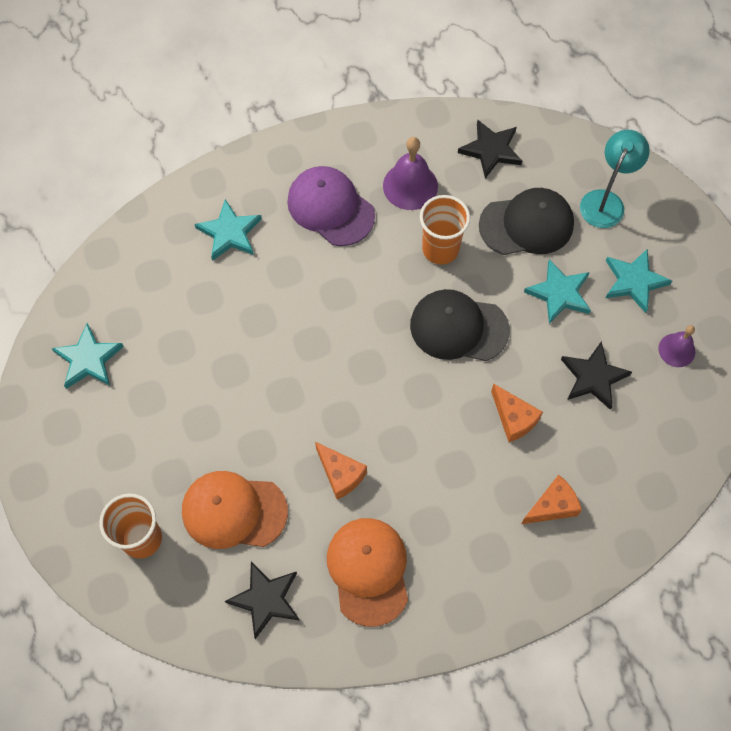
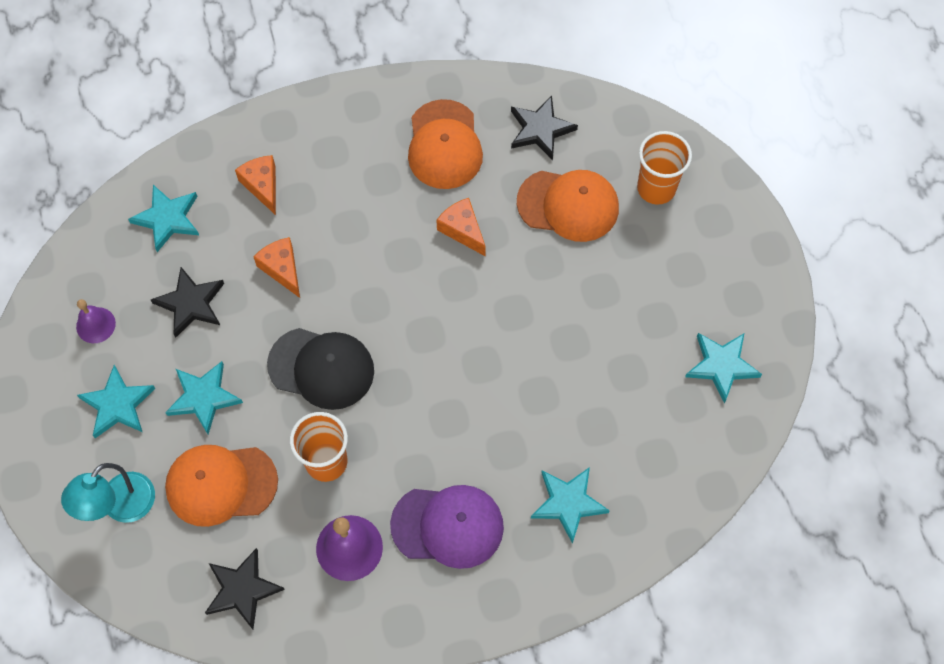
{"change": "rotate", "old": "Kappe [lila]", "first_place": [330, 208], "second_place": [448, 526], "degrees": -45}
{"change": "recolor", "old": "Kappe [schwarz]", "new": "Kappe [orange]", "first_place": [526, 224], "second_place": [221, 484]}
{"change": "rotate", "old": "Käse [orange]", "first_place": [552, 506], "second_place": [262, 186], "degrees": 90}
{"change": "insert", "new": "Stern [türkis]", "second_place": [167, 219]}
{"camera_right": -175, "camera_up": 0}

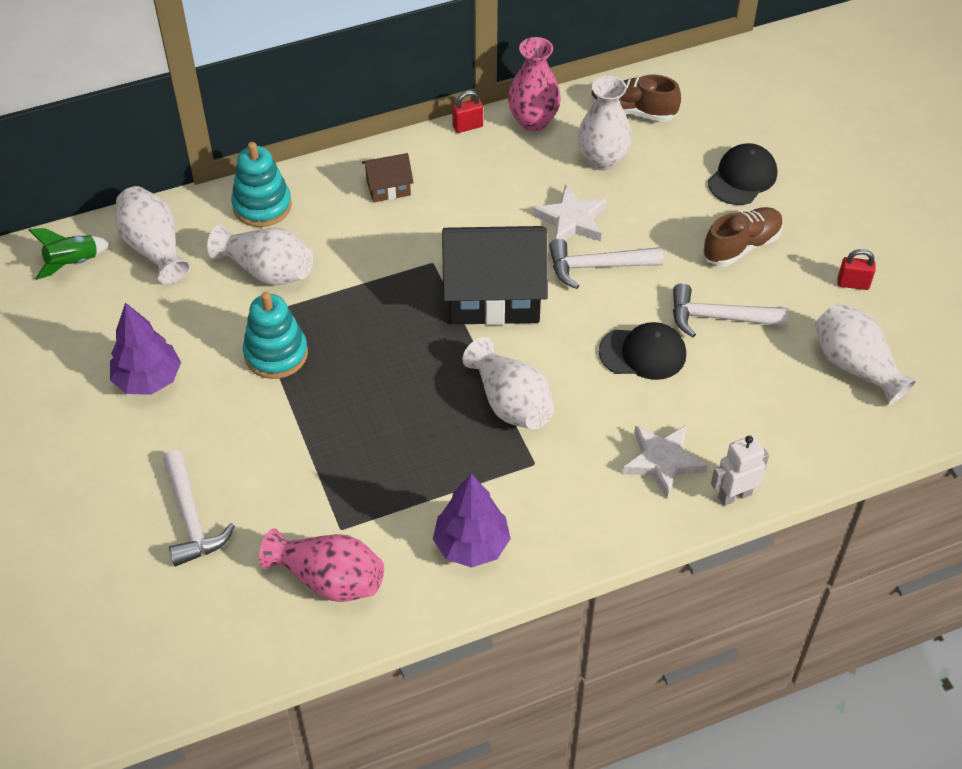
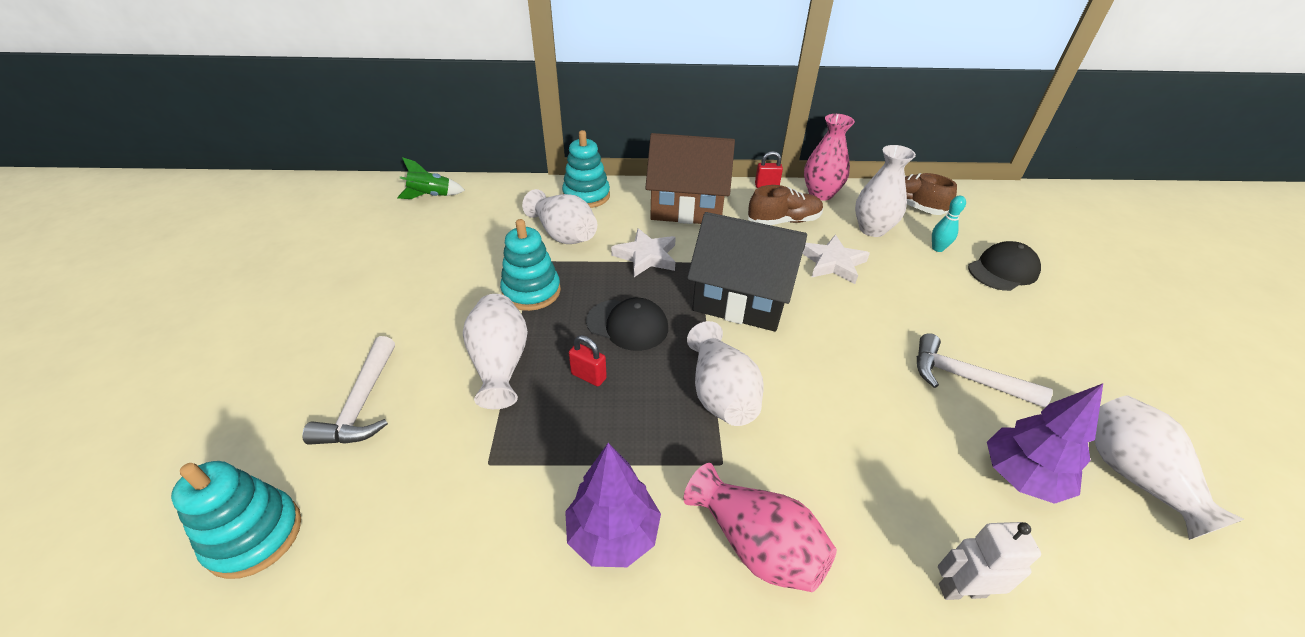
{"change": "move", "old": "Baum [lila]", "first_place": [148, 380], "second_place": [1020, 477]}
{"change": "move", "old": "Vase [weiß]", "first_place": [154, 248], "second_place": [500, 364]}
{"change": "move", "old": "Vase [rosa]", "first_place": [329, 579], "second_place": [756, 544]}
{"change": "resize", "old": "Haus [braun]", "first_place": [388, 187], "second_place": [687, 207], "factor": 2.16}
{"change": "delete", "old": "Hammer [weiß]", "first_place": [597, 266]}
{"change": "move", "old": "Kappe [schwarz]", "first_place": [643, 353], "second_place": [627, 325]}
{"change": "move", "old": "Stern [weiß]", "first_place": [662, 461], "second_place": [646, 256]}
{"change": "move", "old": "Schuh [braun]", "first_place": [741, 246], "second_place": [784, 221]}
{"change": "move", "old": "Vorhängeschloss [rot]", "first_place": [853, 284], "second_place": [588, 376]}
{"change": "insert", "new": "Stapelspielzeug [türkis]", "second_place": [254, 536]}
{"change": "insert", "new": "Bowlingkegel [türkis]", "second_place": [937, 248]}
{"camera_right": 20, "camera_up": -10}

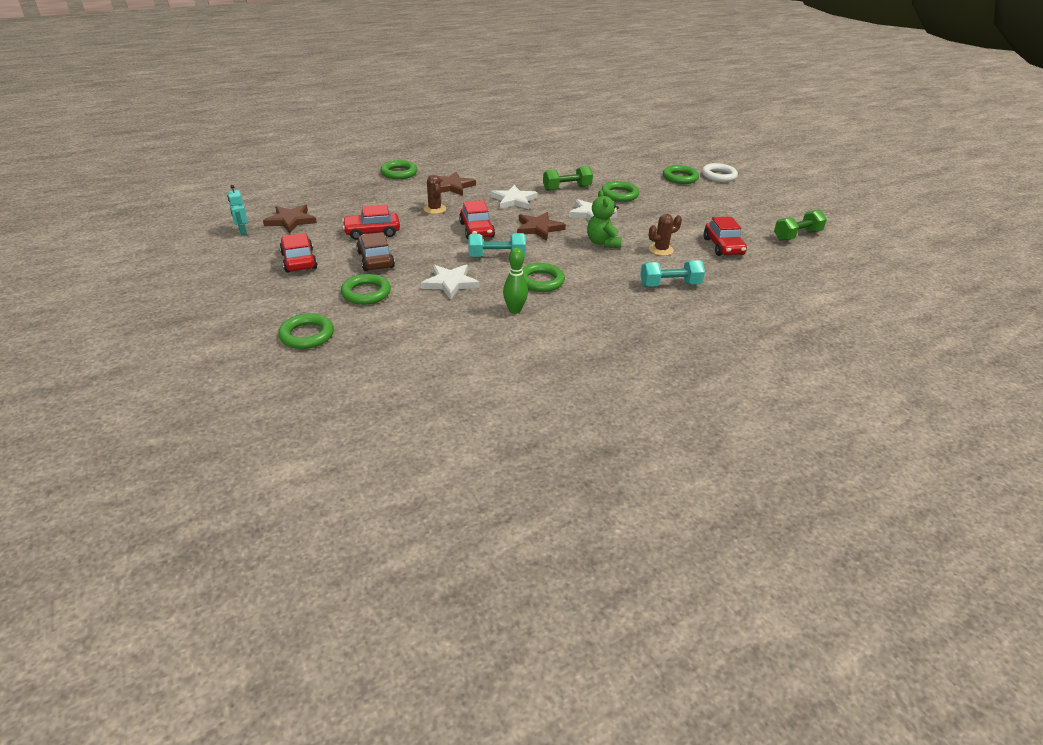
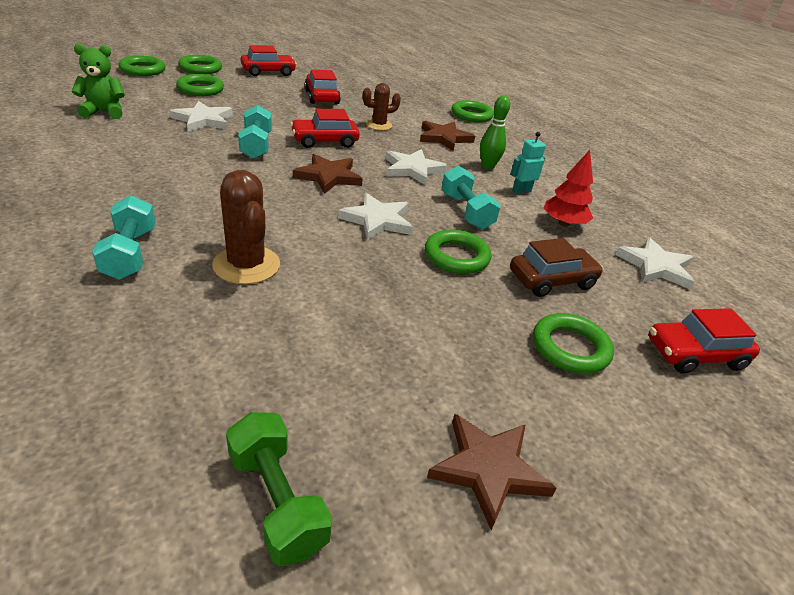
{"change": "move", "old": "Roboter [türkis]", "first_place": [242, 231], "second_place": [521, 191]}
{"change": "move", "old": "Stern [braun]", "first_place": [291, 221], "second_place": [488, 469]}
{"change": "move", "old": "Auto [braun]", "first_place": [375, 260], "second_place": [551, 280]}
{"change": "move", "old": "Bowlingkegel [grün]", "first_place": [515, 310], "second_place": [487, 166]}
{"change": "move", "old": "Ring [grün]", "first_place": [541, 281], "second_place": [200, 68]}
{"change": "recolor", "old": "Hantel [grün]", "new": "Hantel [türkis]", "first_place": [567, 188], "second_place": [466, 211]}
{"change": "move", "old": "Teddybär [grün]", "first_place": [603, 243], "second_place": [104, 112]}
{"change": "resize", "old": "Kaktus [braun]", "first_place": [661, 250], "second_place": [246, 265], "factor": 1.56}
{"change": "delete", "old": "Ring [weiß]", "first_place": [718, 176]}
{"change": "move", "old": "Auto [rot]", "first_place": [723, 246], "second_place": [695, 354]}
{"change": "insert", "new": "Baum [rot]", "second_place": [563, 223]}
{"change": "insert", "new": "Stern [weiß]", "second_place": [655, 266]}
{"camera_right": 85, "camera_up": 0}

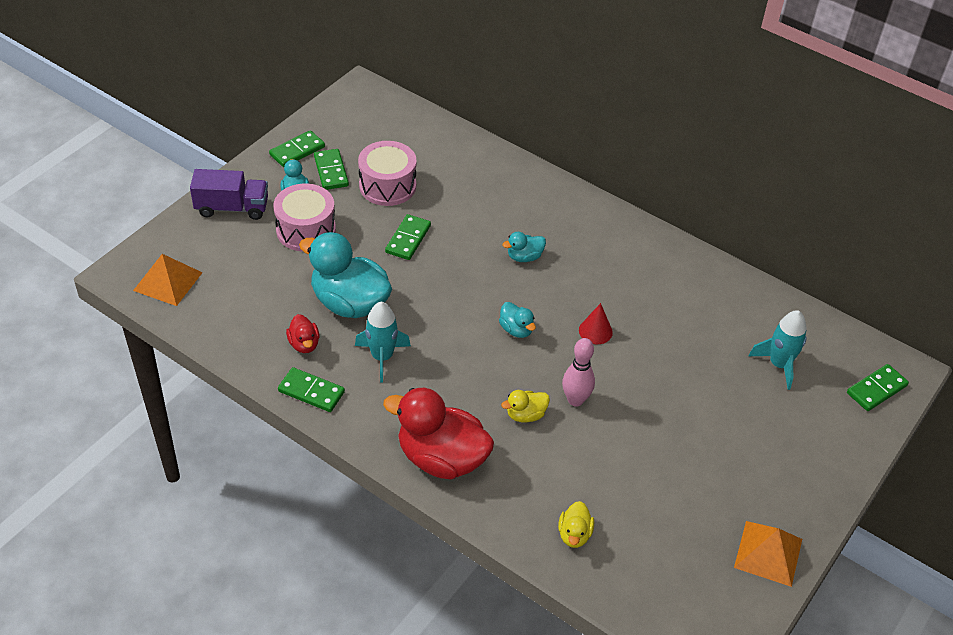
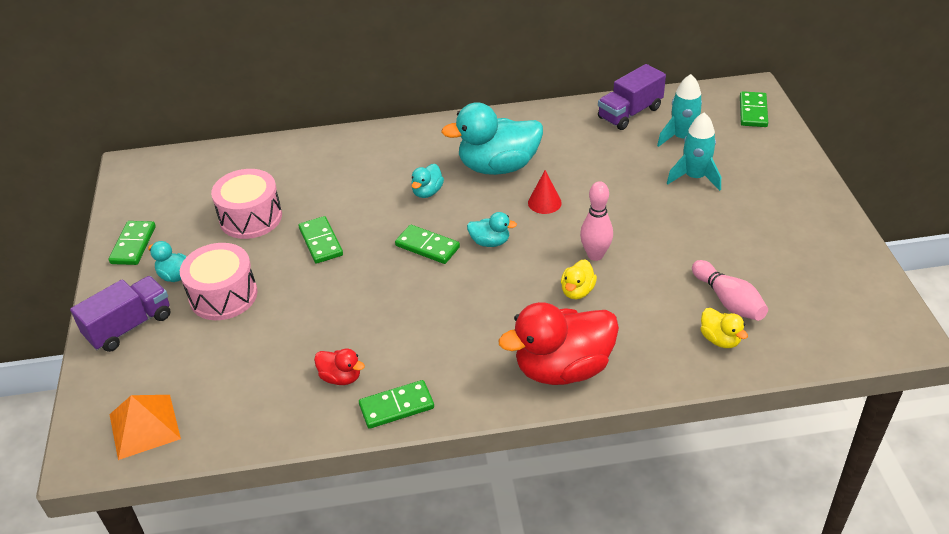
{"change": "move", "old": "Ente [türkis]", "first_place": [349, 303], "second_place": [498, 167]}
{"change": "move", "old": "Dominostein [grün]", "first_place": [331, 171], "second_place": [427, 246]}
{"change": "move", "old": "Rakete [türkis]", "first_place": [382, 357], "second_place": [694, 177]}
{"change": "delete", "old": "Pyramide [orange]", "first_place": [768, 553]}
{"change": "insert", "new": "Lastwagen [lila]", "second_place": [629, 113]}
{"change": "insert", "new": "Bowlingkegel [rosa]", "second_place": [728, 301]}
{"camera_right": -40, "camera_up": -5}

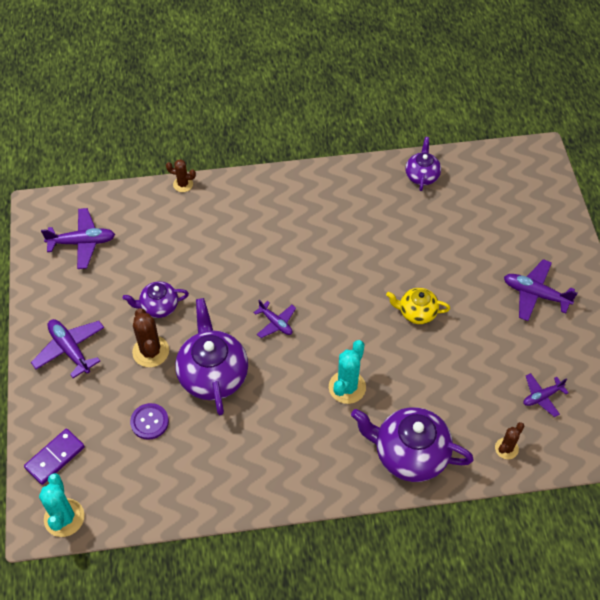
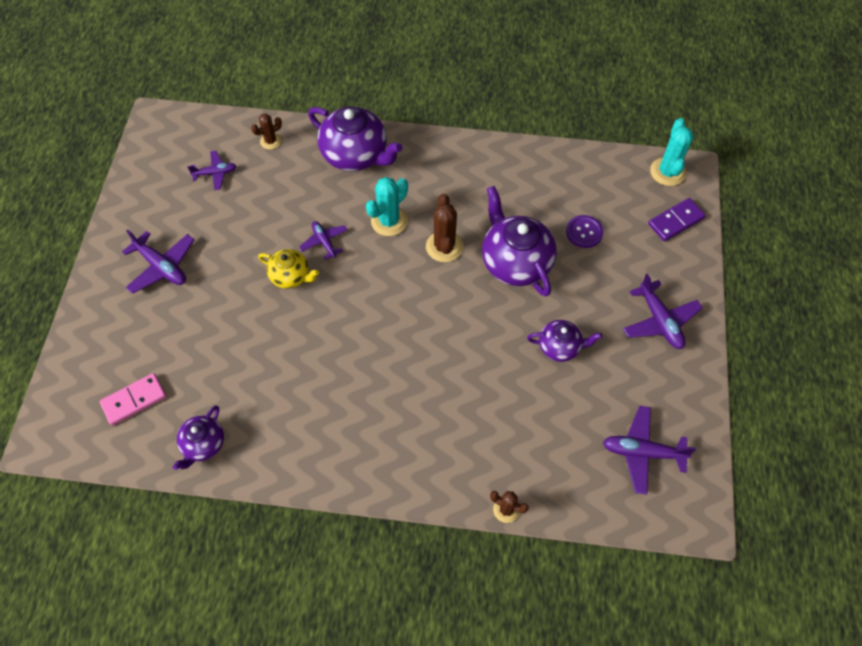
{"change": "move", "old": "Kaktus [braun]", "first_place": [151, 351], "second_place": [444, 246]}
{"change": "rotate", "old": "Teekanne [lila]", "first_place": [213, 374], "second_place": [515, 262], "degrees": 150}
{"change": "move", "old": "Flugzeug [lila]", "first_place": [276, 323], "second_place": [324, 242]}
{"change": "insert", "new": "Dominostein [rosa]", "second_place": [134, 400]}
{"camera_right": -165, "camera_up": 5}

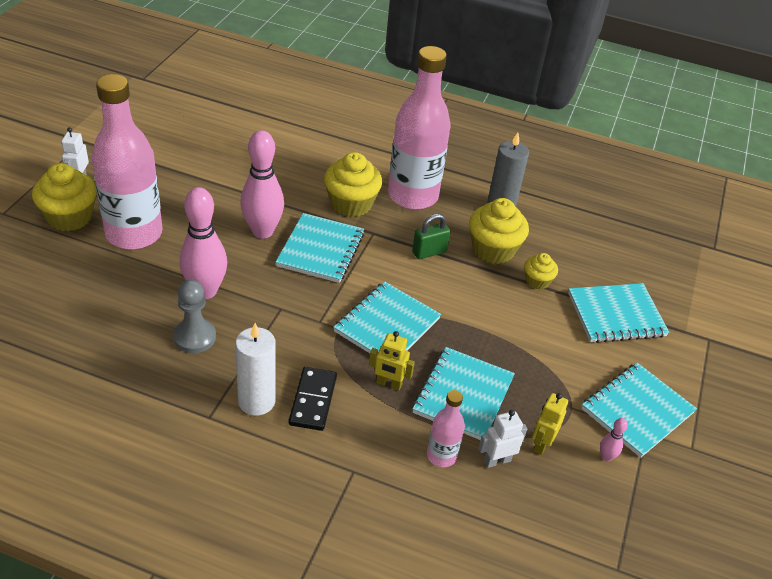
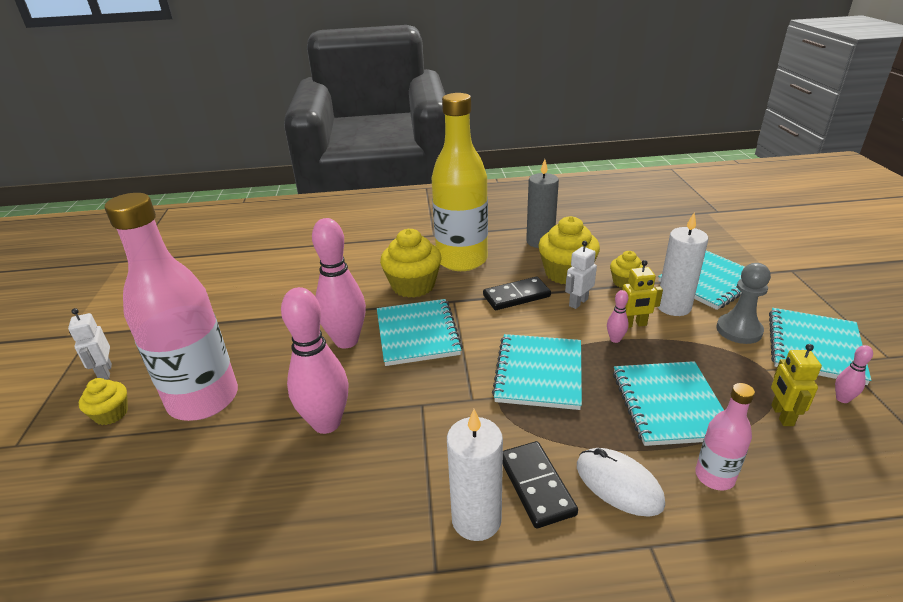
{"change": "resize", "old": "Muffin [gelb]", "first_place": [69, 217], "second_place": [111, 414], "factor": 0.55}
{"change": "move", "old": "Bauer [grau]", "first_place": [195, 337], "second_place": [739, 330]}
{"change": "move", "old": "Roboter [gelb]", "first_place": [388, 384], "second_place": [633, 324]}
{"change": "recolor", "old": "Flasche [rosa]", "new": "Flasche [gelb]", "first_place": [413, 196], "second_place": [462, 260]}
{"change": "replace", "old": "Vorhängeschloss [grün]", "new": "Dominostein [schwarz]", "first_place": [429, 252], "second_place": [516, 296]}
{"change": "move", "old": "Roboter [weiß]", "first_place": [497, 460], "second_place": [578, 302]}
{"change": "insert", "new": "Computermaus [weiß]", "second_place": [618, 484]}
{"change": "insert", "new": "Bowlingkegel [rosa]", "second_place": [615, 339]}
{"change": "insert", "new": "Kerze [weiß]", "second_place": [673, 307]}
{"camera_right": -20, "camera_up": -10}

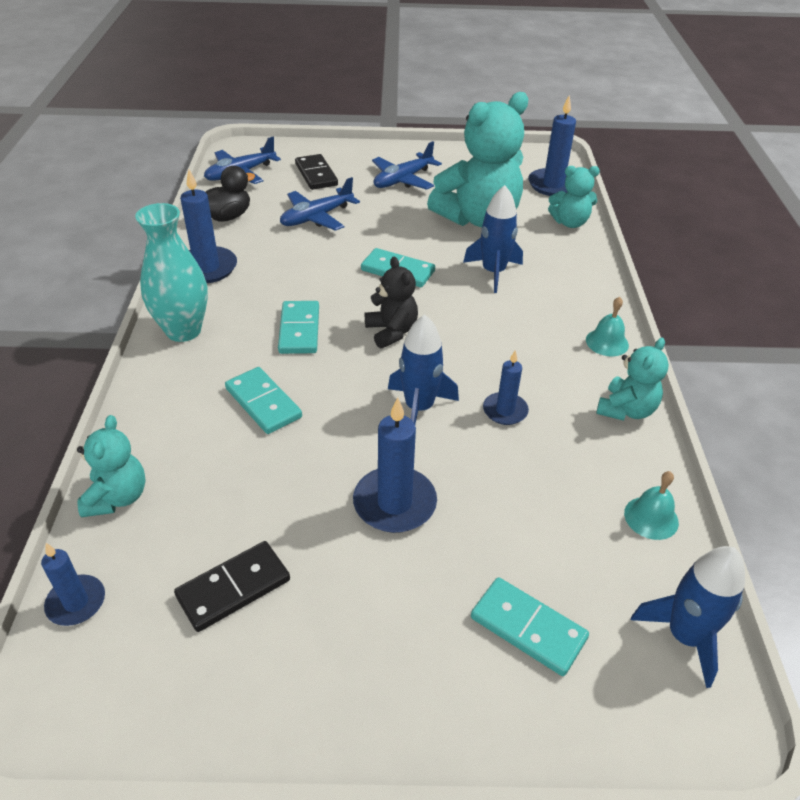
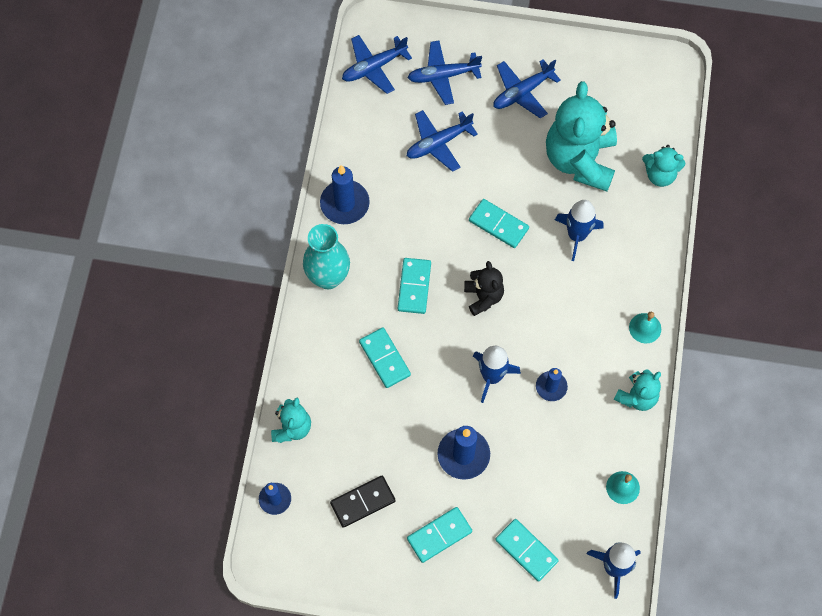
{"change": "delete", "old": "Ente [schwarz]", "first_place": [227, 217]}
{"change": "replace", "old": "Dominostein [schwarz]", "new": "Flugzeug [blau]", "first_place": [316, 174], "second_place": [443, 76]}
{"change": "rotate", "old": "Teddybär [türkis]", "first_place": [478, 218], "second_place": [580, 160], "degrees": 120}
{"change": "delete", "old": "Kerze [blau]", "first_place": [553, 185]}
{"change": "insert", "new": "Dominostein [türkis]", "second_place": [439, 535]}
{"camera_right": 10, "camera_up": 25}

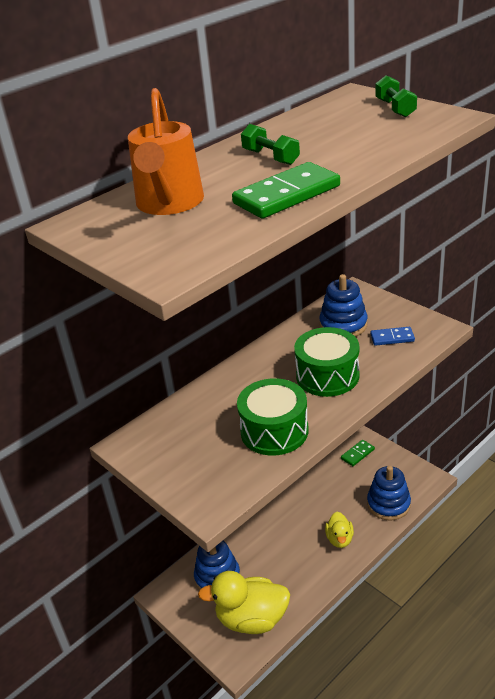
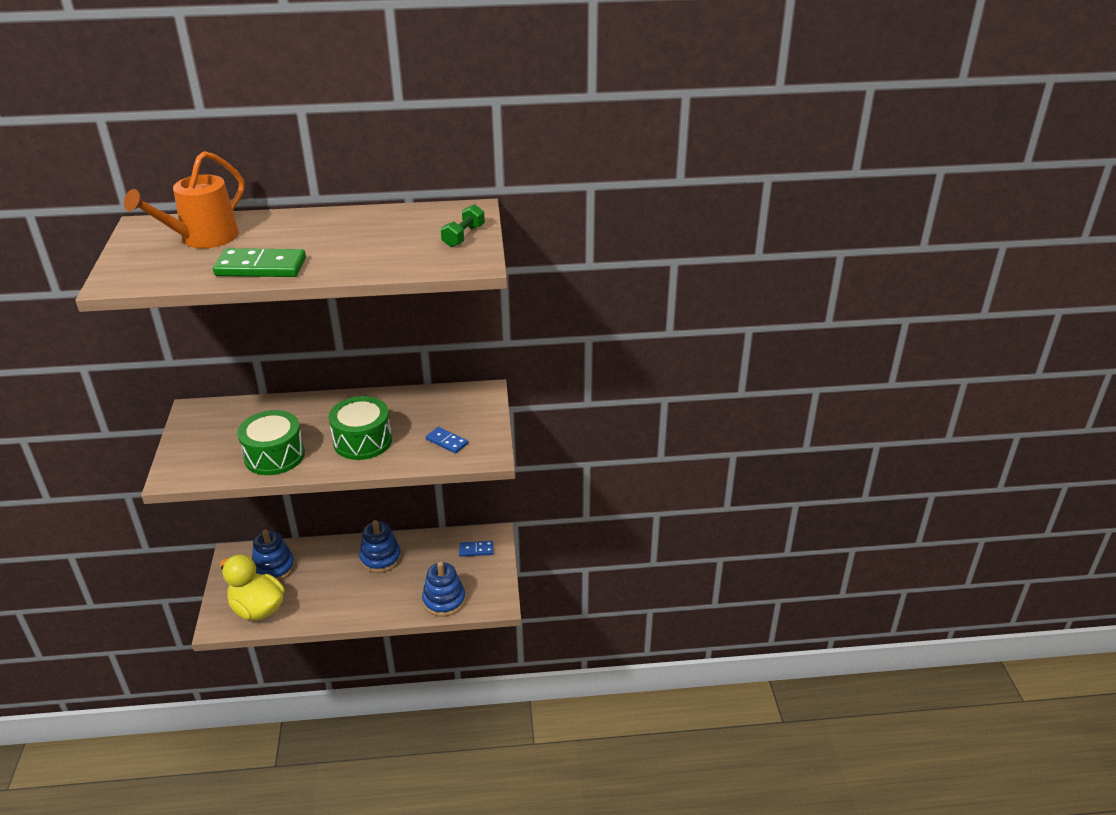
{"change": "delete", "old": "Hantel [grün]", "first_place": [270, 157]}
{"change": "move", "old": "Stapelspielzeug [blau]", "first_place": [343, 325], "second_place": [380, 558]}
{"change": "delete", "old": "Ente [gelb]", "first_place": [339, 539]}
{"change": "recolor", "old": "Dominostein [grün]", "new": "Dominostein [blau]", "first_place": [357, 454], "second_place": [476, 550]}
{"camera_right": 35, "camera_up": 0}

